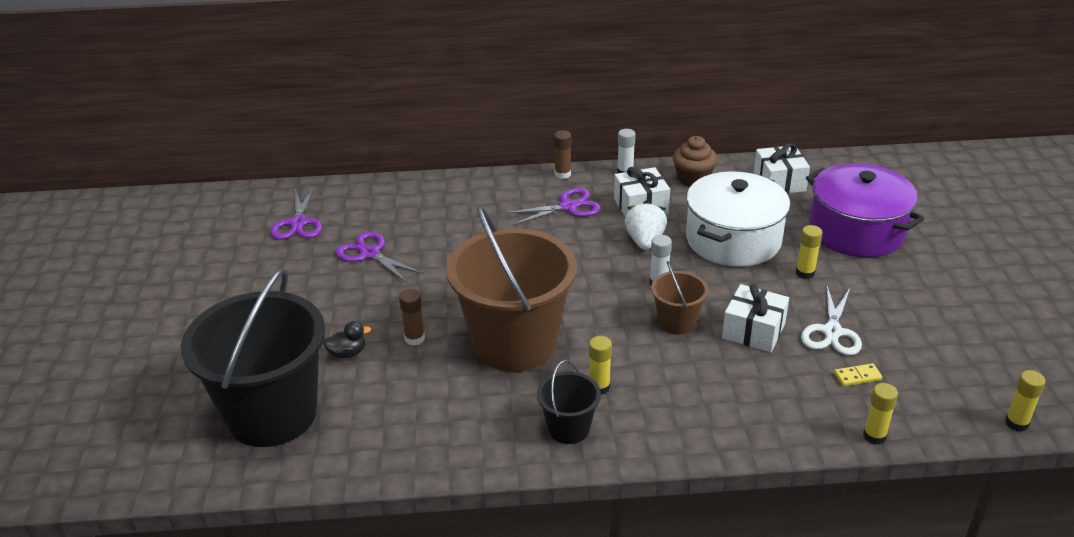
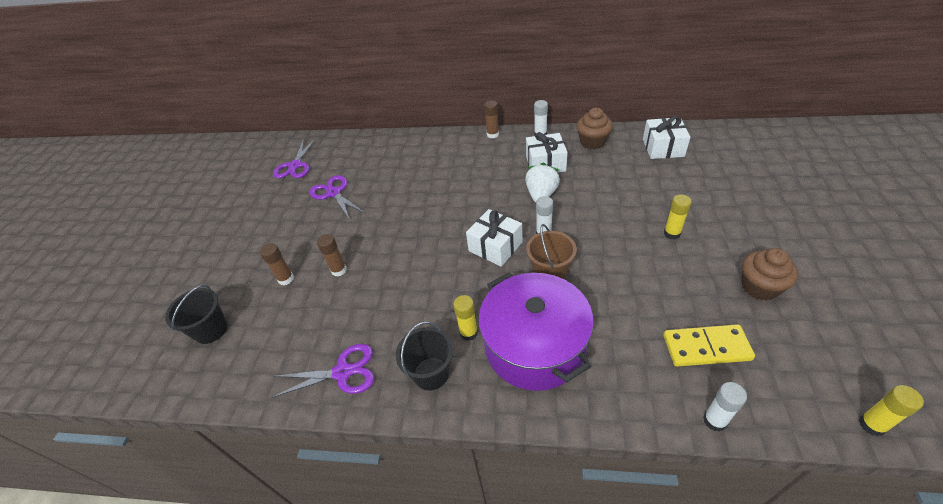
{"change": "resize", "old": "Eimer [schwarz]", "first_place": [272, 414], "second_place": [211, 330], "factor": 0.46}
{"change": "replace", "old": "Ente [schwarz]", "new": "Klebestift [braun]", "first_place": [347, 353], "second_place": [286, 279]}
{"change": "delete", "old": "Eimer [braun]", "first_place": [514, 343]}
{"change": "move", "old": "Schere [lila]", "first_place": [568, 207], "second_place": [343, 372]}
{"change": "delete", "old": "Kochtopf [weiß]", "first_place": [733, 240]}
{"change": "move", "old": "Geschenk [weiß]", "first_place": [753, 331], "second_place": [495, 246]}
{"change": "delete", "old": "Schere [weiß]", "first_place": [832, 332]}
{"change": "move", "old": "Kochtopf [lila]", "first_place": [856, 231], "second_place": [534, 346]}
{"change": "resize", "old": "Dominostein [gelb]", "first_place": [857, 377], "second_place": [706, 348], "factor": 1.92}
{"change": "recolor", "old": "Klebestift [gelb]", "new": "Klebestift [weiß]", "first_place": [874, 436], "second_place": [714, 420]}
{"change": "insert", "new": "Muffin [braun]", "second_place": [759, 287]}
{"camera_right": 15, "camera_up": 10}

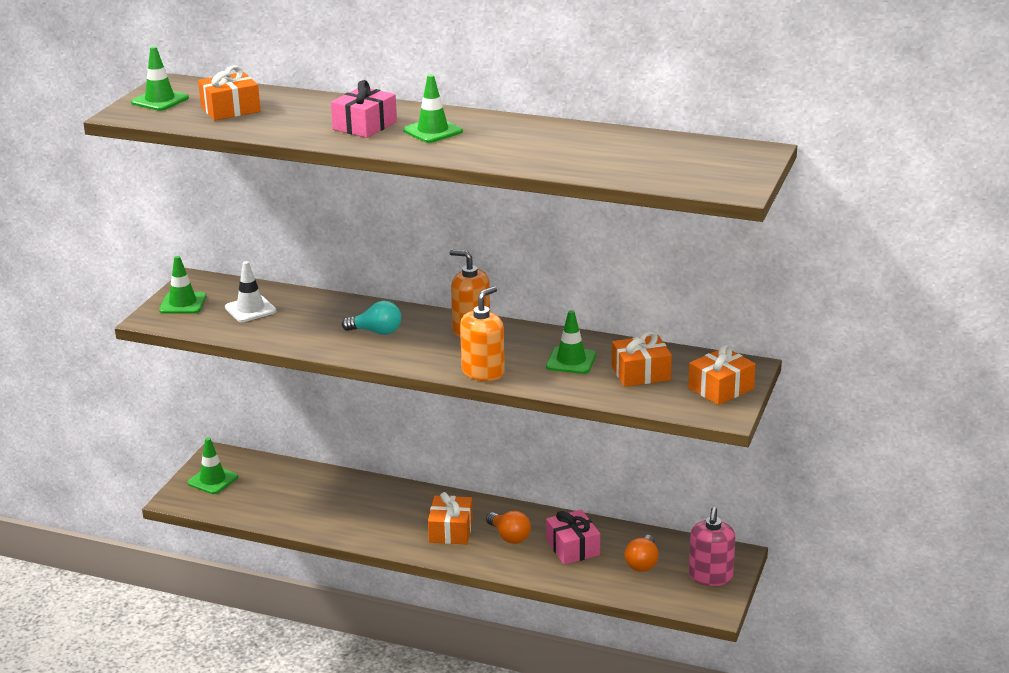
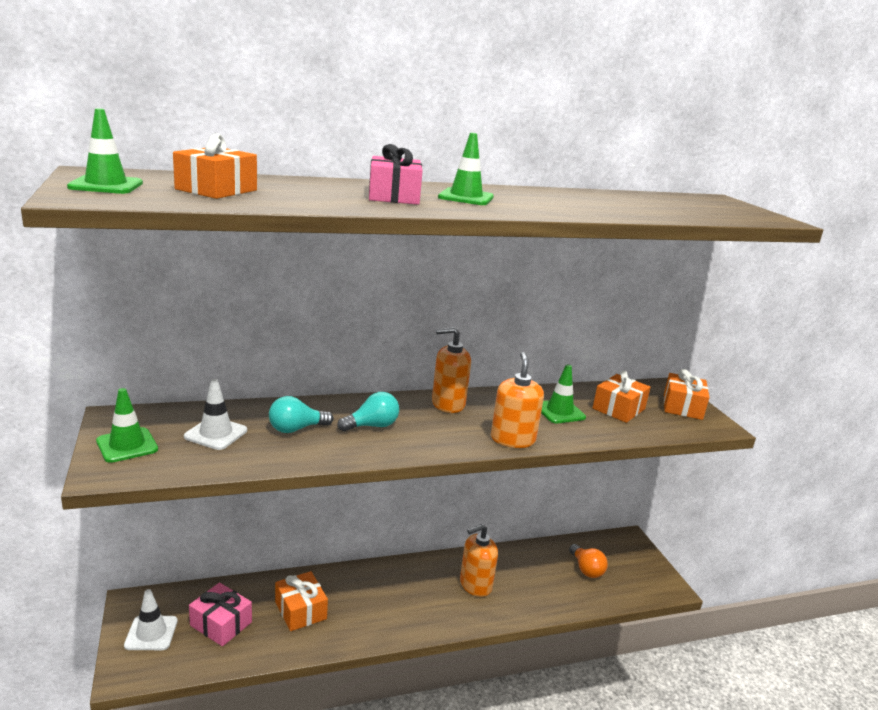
{"change": "recolor", "old": "Leitkegel [grün]", "new": "Leitkegel [weiß]", "first_place": [213, 480], "second_place": [151, 633]}
{"change": "move", "old": "Geschenk [orange]", "first_place": [451, 530], "second_place": [300, 610]}
{"change": "replace", "old": "Glühbirne [orange]", "new": "Seifenspender [orange]", "first_place": [509, 536], "second_place": [475, 585]}
{"change": "move", "old": "Geschenk [rosa]", "first_place": [573, 547], "second_place": [221, 623]}
{"change": "delete", "old": "Seifenspender [rosa]", "first_place": [710, 576]}
{"change": "insert", "new": "Glühbirne [türkis]", "second_place": [296, 429]}
{"camera_right": -40, "camera_up": -5}

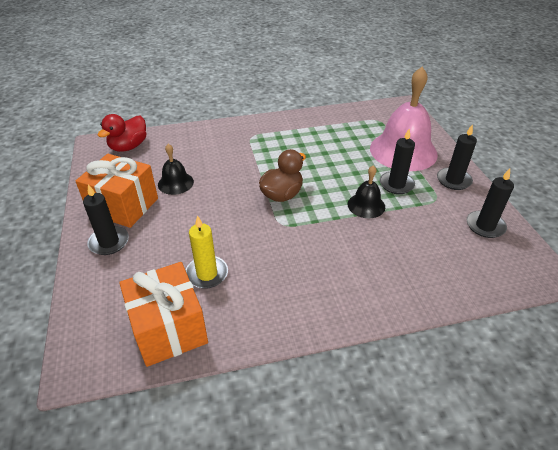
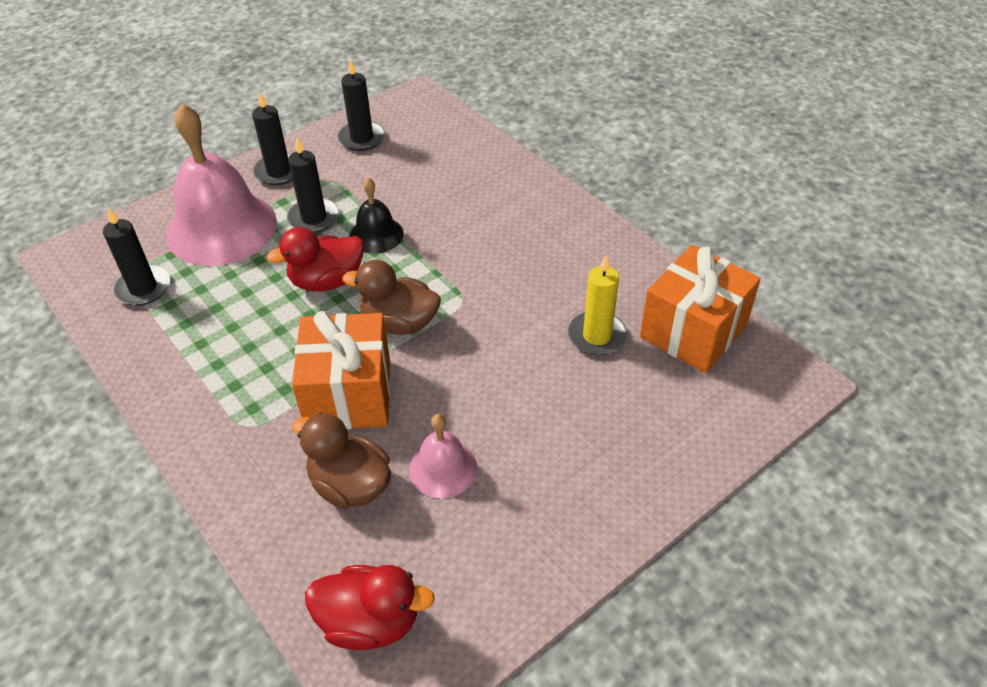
{"change": "move", "old": "Geschenk [orange]", "first_place": [123, 206], "second_place": [348, 394]}
{"change": "move", "old": "Kerze [schwarz]", "first_place": [109, 242], "second_place": [143, 288]}
{"change": "recolor", "old": "Glocke [schwarz]", "new": "Glocke [rosa]", "first_place": [175, 183], "second_place": [443, 468]}
{"change": "insert", "new": "Ente [rot]", "second_place": [326, 281]}
{"change": "insert", "new": "Ente [braun]", "second_place": [350, 485]}
{"camera_right": -115, "camera_up": 5}

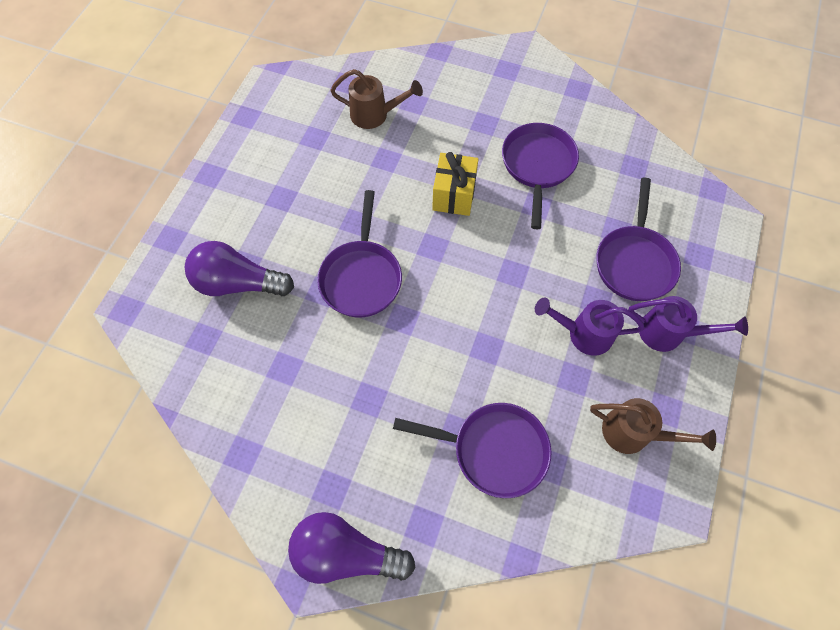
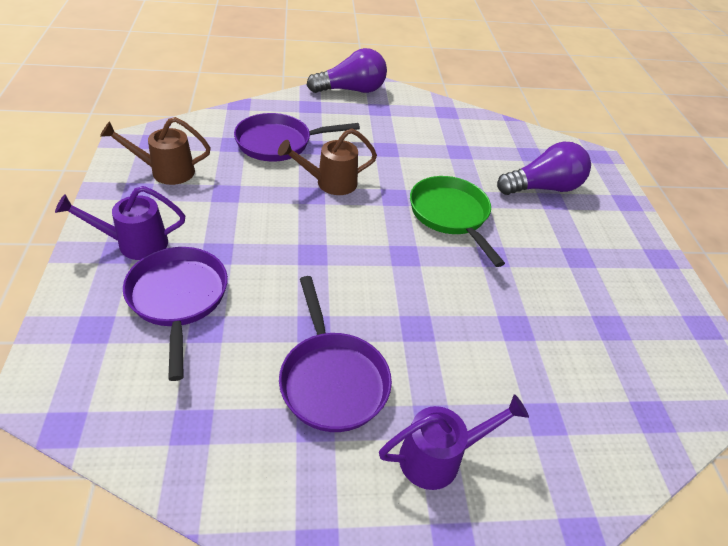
{"change": "recolor", "old": "Pfanne [lila]", "new": "Pfanne [grün]", "first_place": [361, 277], "second_place": [451, 215]}
{"change": "move", "old": "Gießkanne [braun]", "first_place": [374, 115], "second_place": [330, 183]}
{"change": "delete", "old": "Geschenk [gelb]", "first_place": [454, 195]}
{"change": "move", "old": "Gießkanne [lila]", "first_place": [583, 334], "second_place": [438, 457]}
{"camera_right": 150, "camera_up": -20}

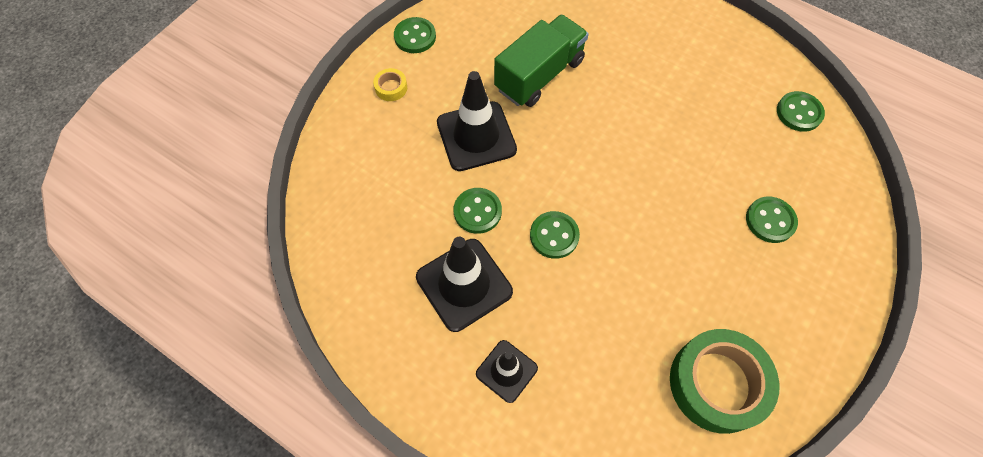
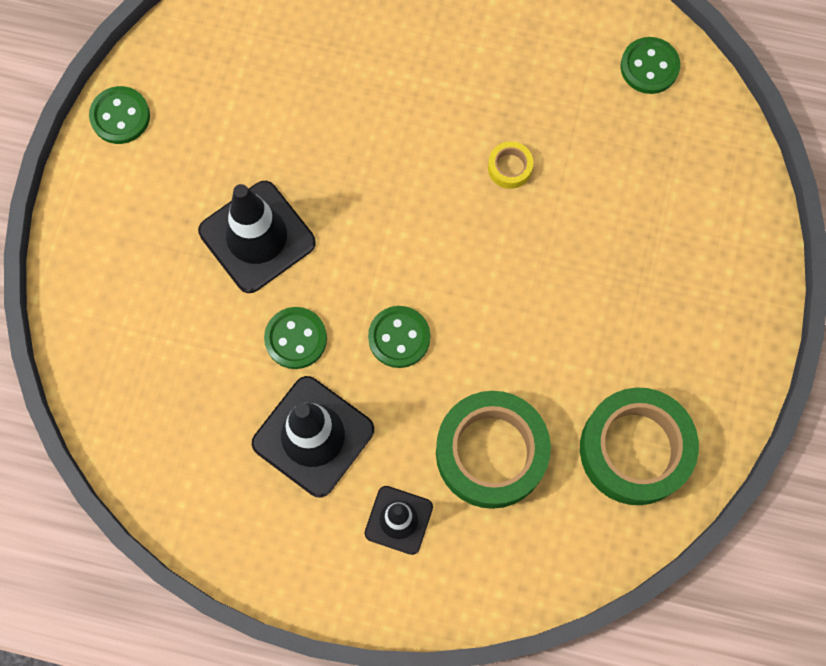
{"change": "move", "old": "Klebeband [gelb]", "first_place": [391, 88], "second_place": [509, 167]}
{"change": "delete", "old": "Lastwagen [grün]", "first_place": [539, 75]}
{"change": "delete", "old": "Knopf [grün]", "first_place": [770, 220]}
{"change": "insert", "new": "Klebeband [grün]", "second_place": [491, 453]}
{"camera_right": -20, "camera_up": 10}

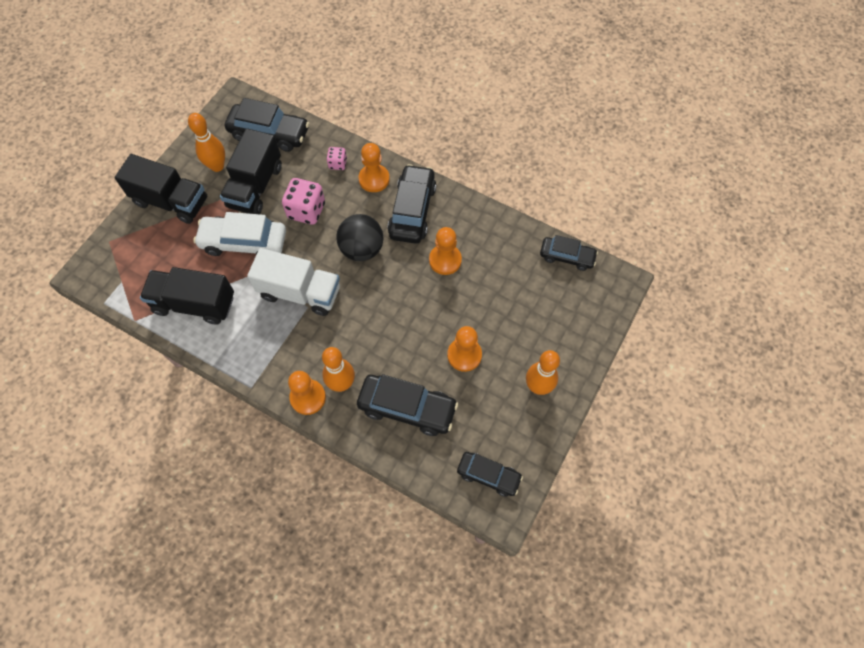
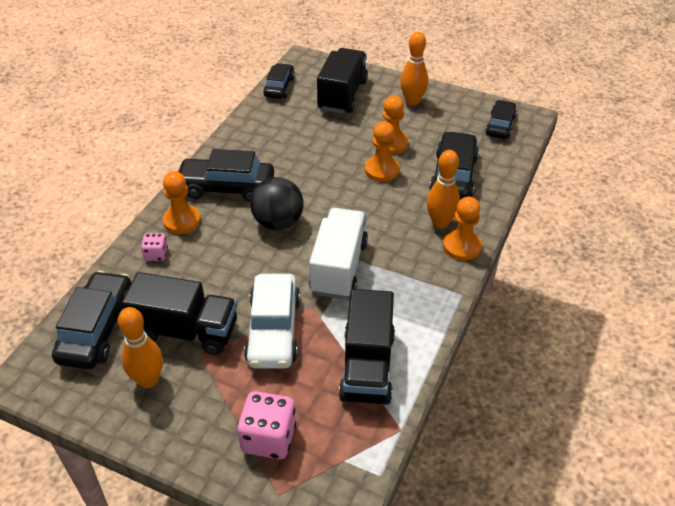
{"change": "move", "old": "Lastwagen [schwarz]", "first_place": [171, 201], "second_place": [342, 95]}
{"change": "move", "old": "Spielwürfel [rosa]", "first_place": [306, 211], "second_place": [268, 438]}
{"change": "move", "old": "Bauer [orange]", "first_place": [445, 260], "second_place": [381, 170]}
{"camera_right": -95, "camera_up": -20}

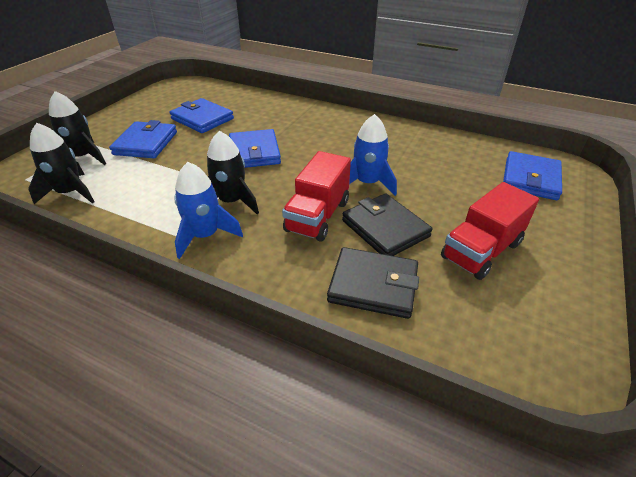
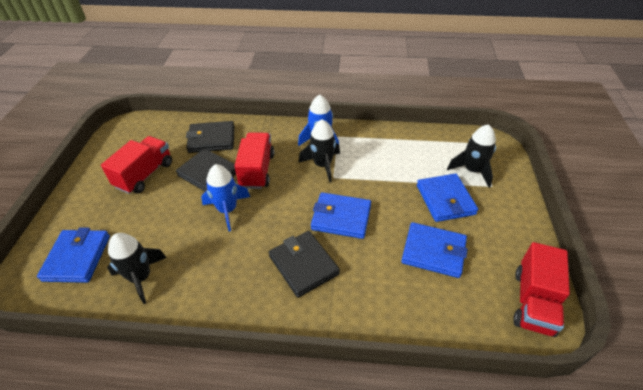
{"change": "move", "old": "Rakete [schwarz]", "first_place": [70, 193], "second_place": [141, 277]}
{"change": "rotate", "old": "Geldbörse [blau]", "first_place": [254, 152], "second_place": [341, 217], "degrees": -45}
{"change": "insert", "new": "Geldbörse [schwarz]", "second_place": [303, 265]}
{"change": "insert", "new": "Lastwagen [rot]", "second_place": [533, 302]}
{"camera_right": 160, "camera_up": 5}

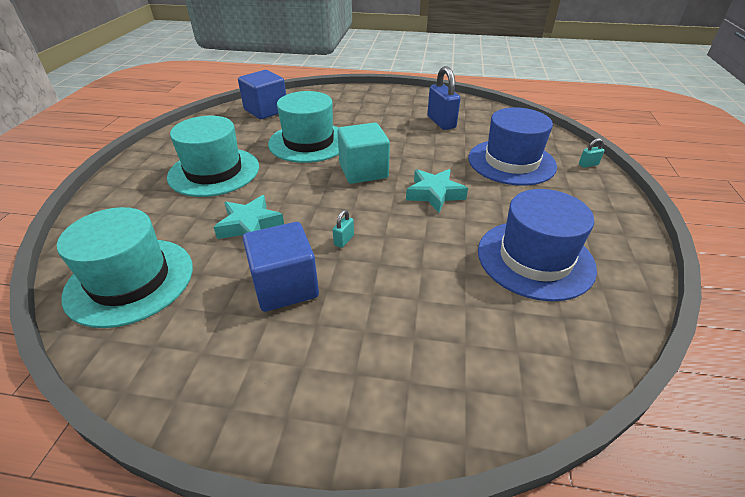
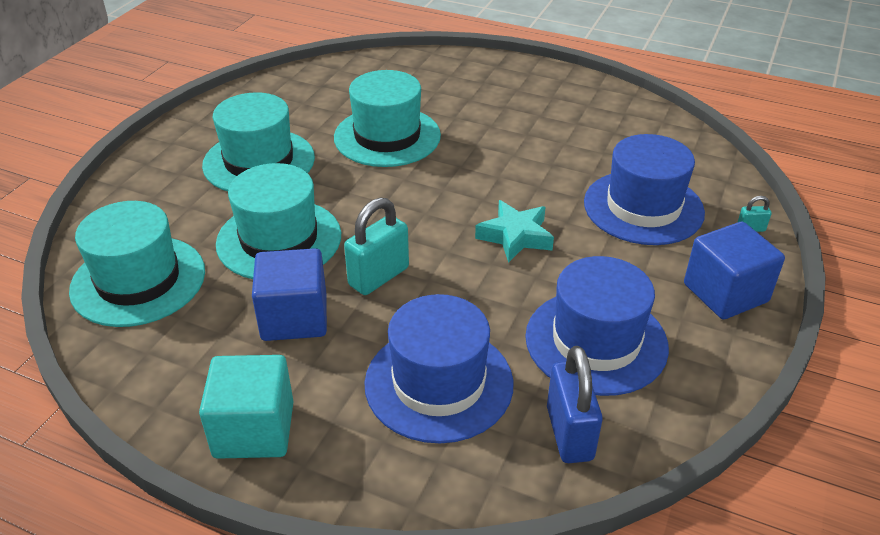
{"change": "replace", "old": "Stern [türkis]", "new": "Hut [türkis]", "first_place": [250, 225], "second_place": [279, 239]}
{"change": "move", "old": "Kubus [blau]", "first_place": [266, 110], "second_place": [725, 293]}
{"change": "resize", "old": "Vorhängeschloss [türkis]", "first_place": [344, 240], "second_place": [379, 276], "factor": 2.17}
{"change": "move", "old": "Kubus [türkis]", "first_place": [363, 171], "second_place": [254, 429]}
{"change": "move", "old": "Vorhängeschloss [blau]", "first_place": [441, 122], "second_place": [569, 433]}
{"change": "insert", "new": "Hut [blau]", "second_place": [439, 383]}
{"camera_right": 15, "camera_up": 0}

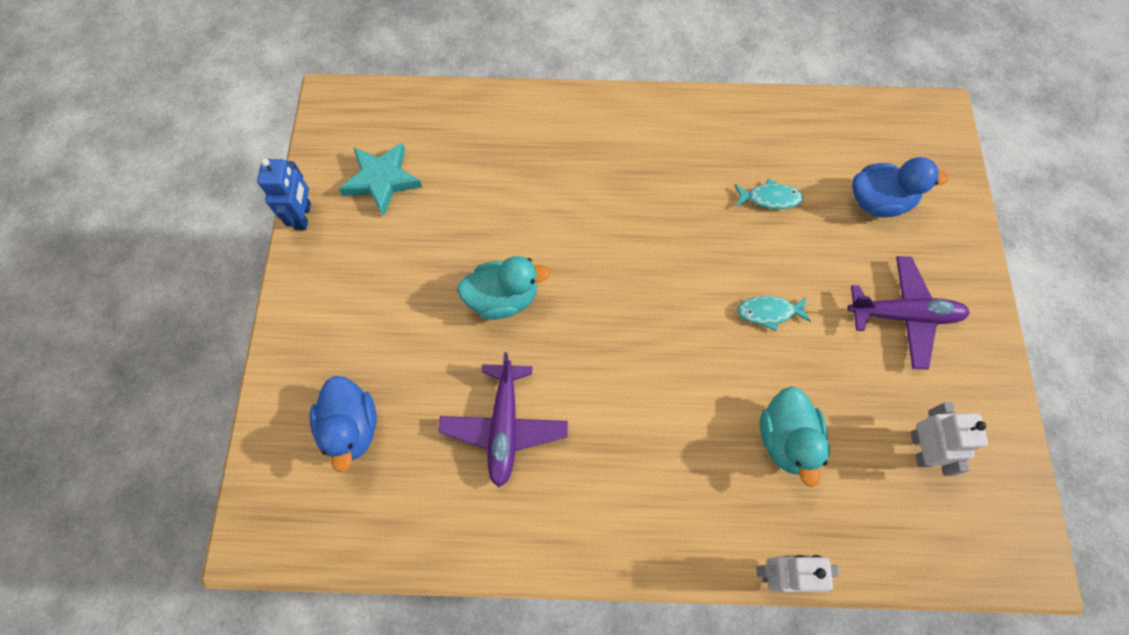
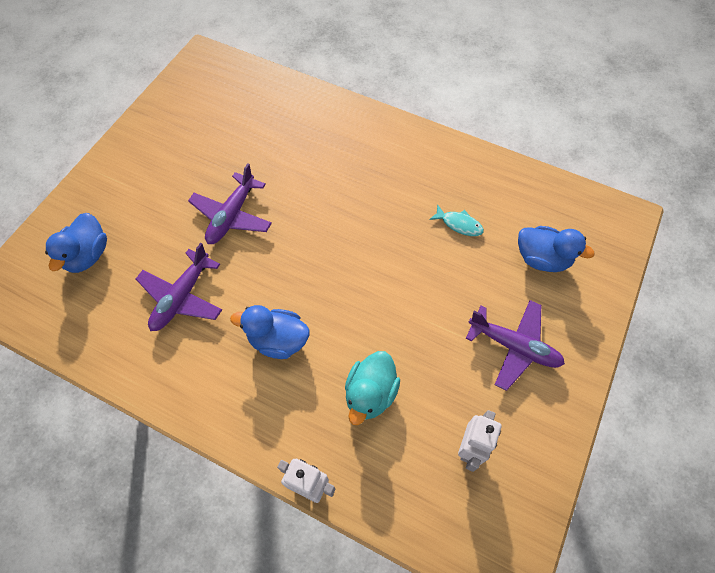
{"change": "delete", "old": "Roboter [blau]", "first_place": [303, 216]}
{"change": "delete", "old": "Stern [türkis]", "first_place": [382, 180]}
{"change": "replace", "old": "Ente [türkis]", "new": "Flugzeug [lila]", "first_place": [503, 298], "second_place": [232, 215]}
{"change": "delete", "old": "Fisch [türkis]", "first_place": [769, 312]}
{"change": "insert", "new": "Ente [blau]", "second_place": [278, 340]}
{"camera_right": 25, "camera_up": -5}

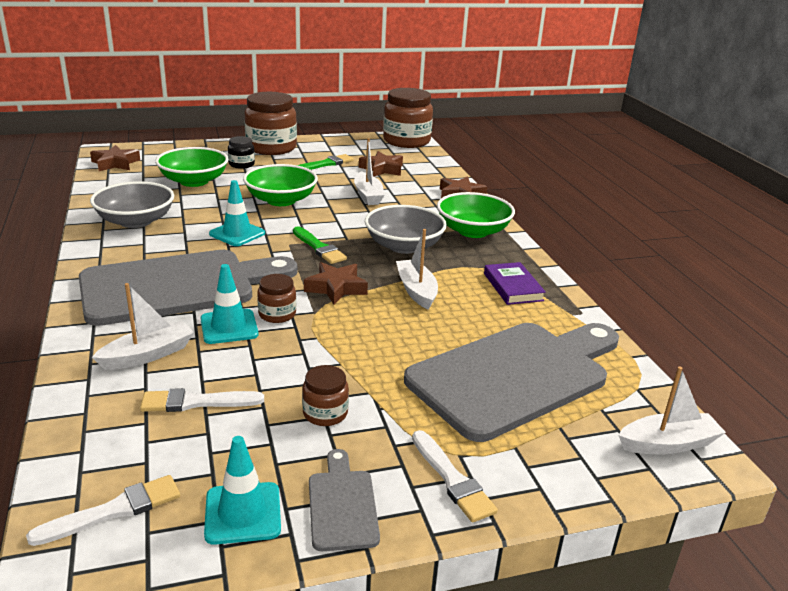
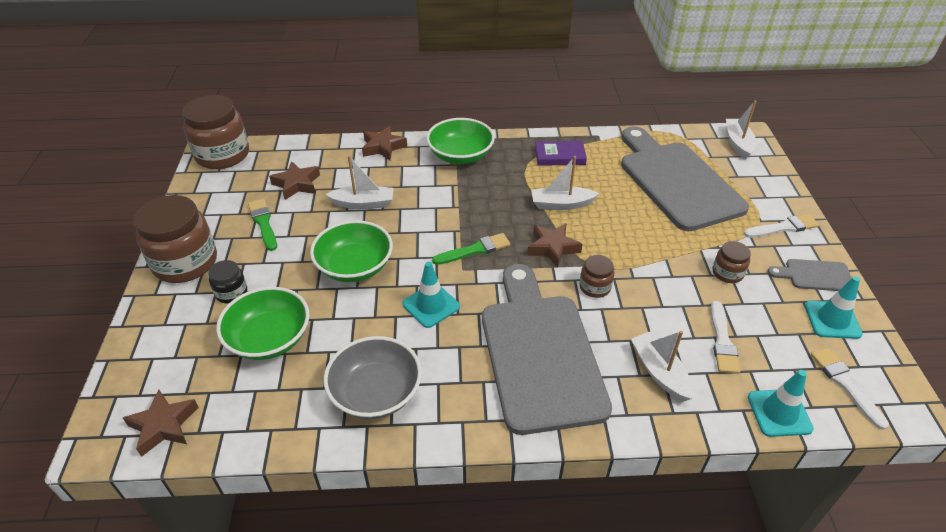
{"change": "move", "old": "Leitkegel [türkis]", "first_place": [229, 327], "second_place": [779, 413]}
{"change": "delete", "old": "Schüssel [grau]", "first_place": [404, 246]}
{"camera_right": -75, "camera_up": 15}

